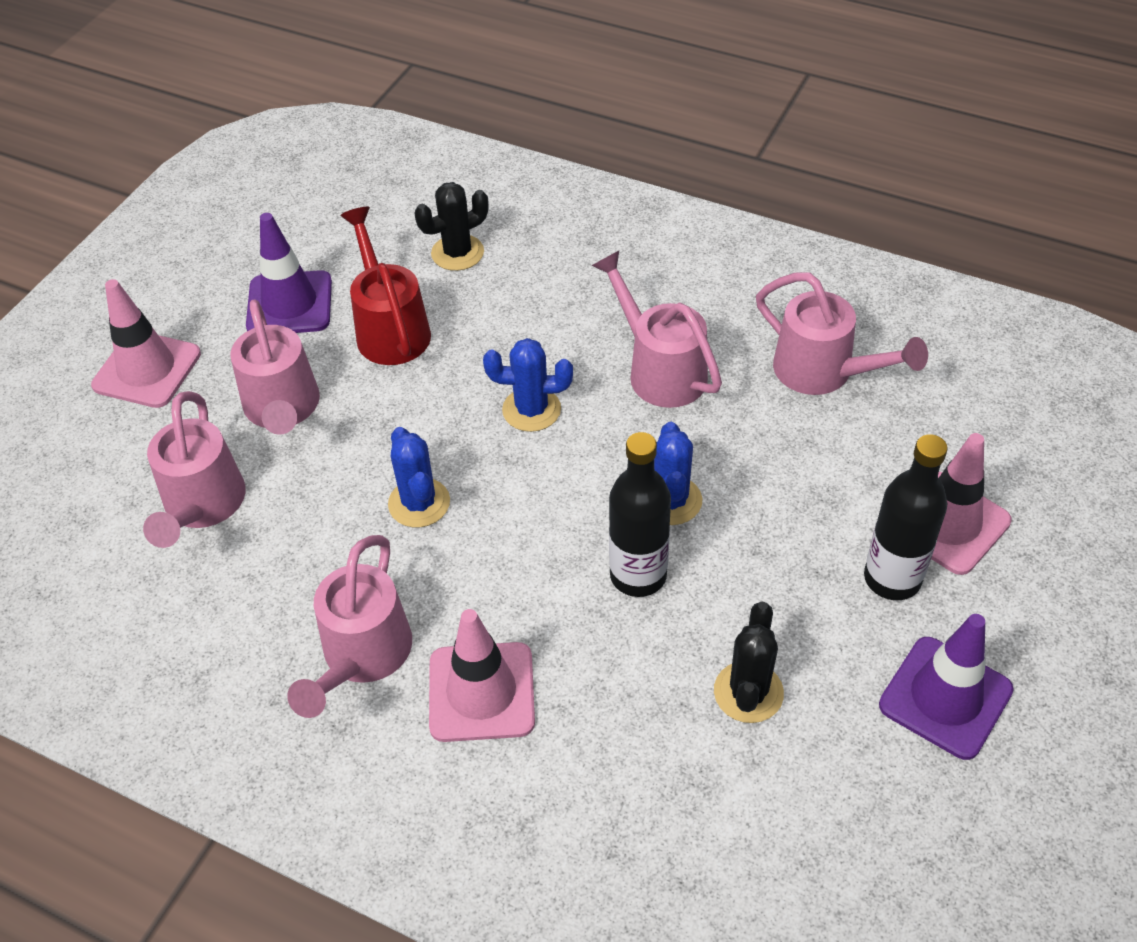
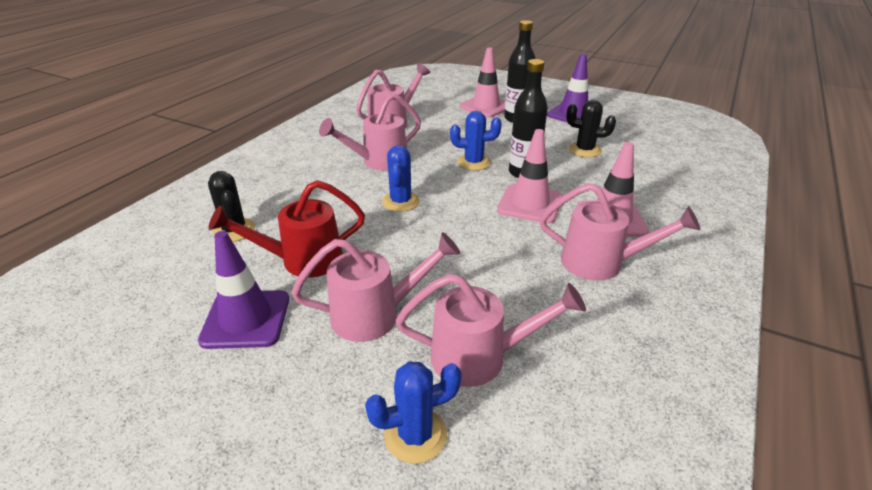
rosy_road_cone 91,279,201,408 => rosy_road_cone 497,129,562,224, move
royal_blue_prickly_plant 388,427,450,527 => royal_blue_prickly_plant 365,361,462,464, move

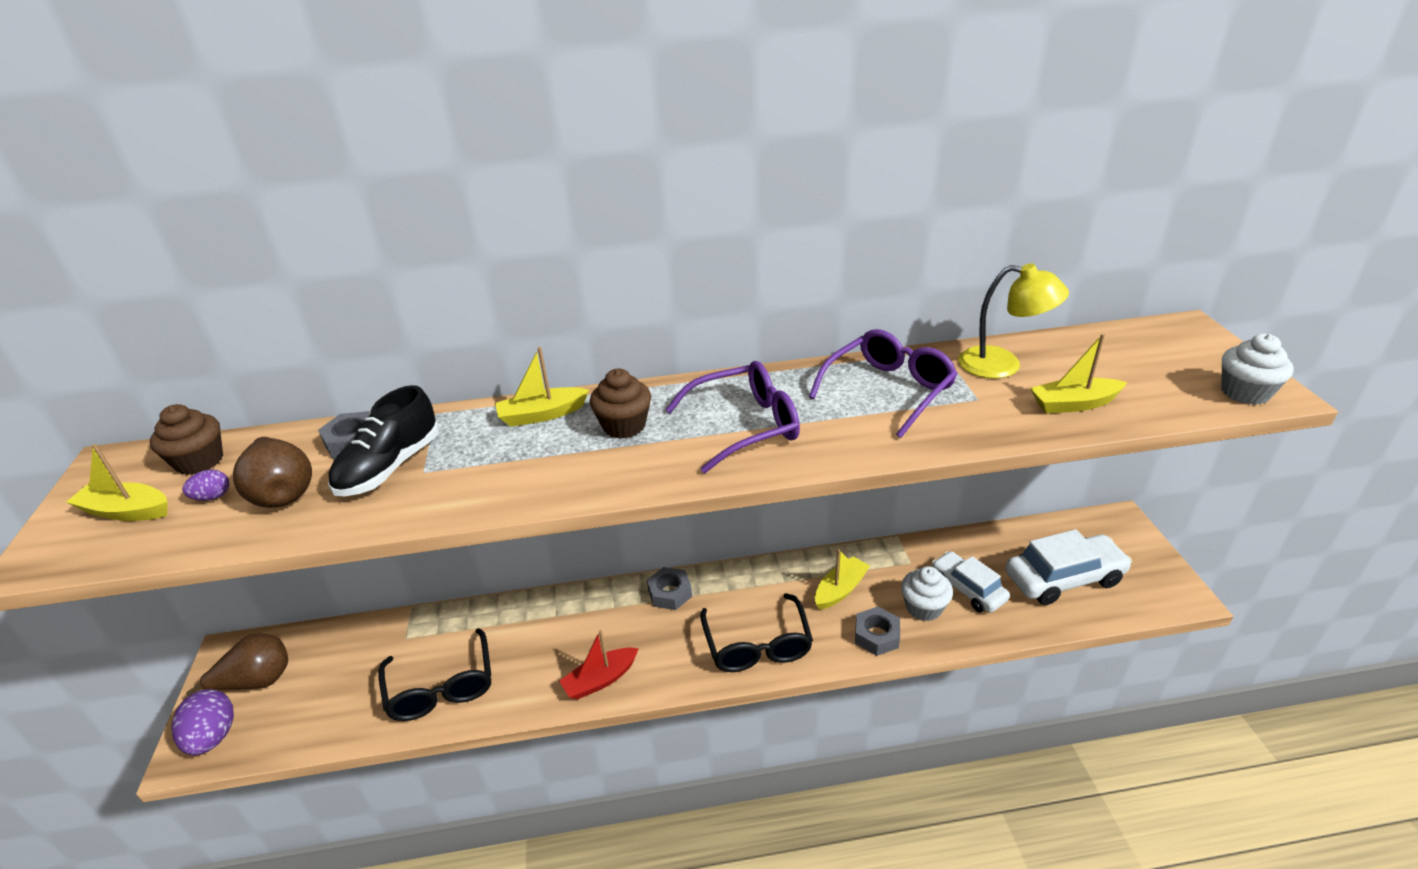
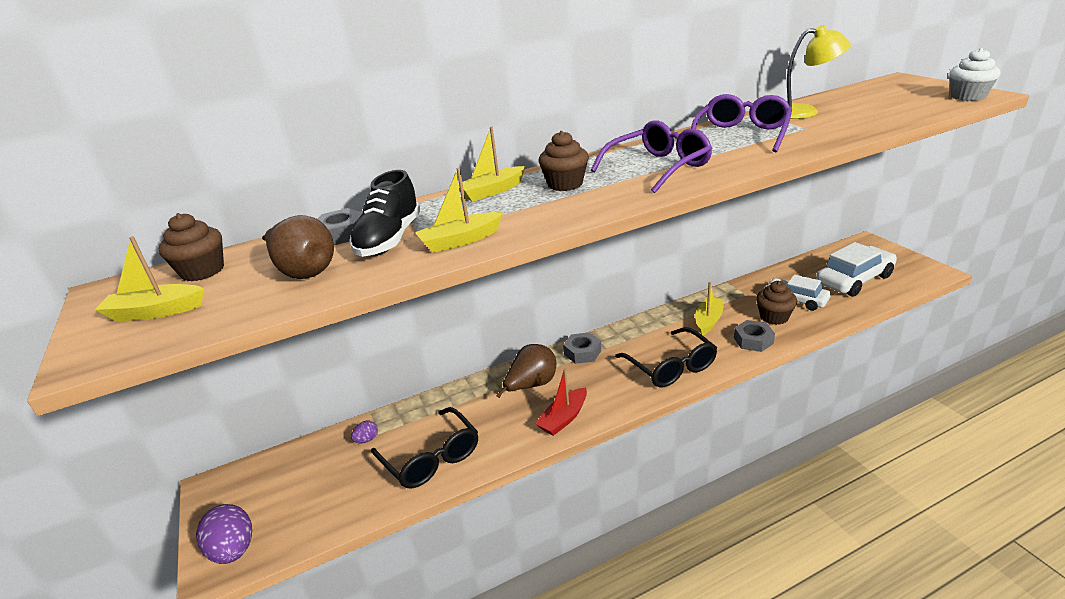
yellow_toy_boat 1030,334,1127,414 => yellow_toy_boat 415,168,503,253, move
purple_egg 182,470,229,501 => purple_egg 351,421,378,443, move
snow-white_fairy_cake 901,566,953,621 => dark_brown_fairy_cake 756,281,797,325
dark_brown_pear_fruit 186,633,288,696 => dark_brown_pear_fruit 496,344,556,398, move

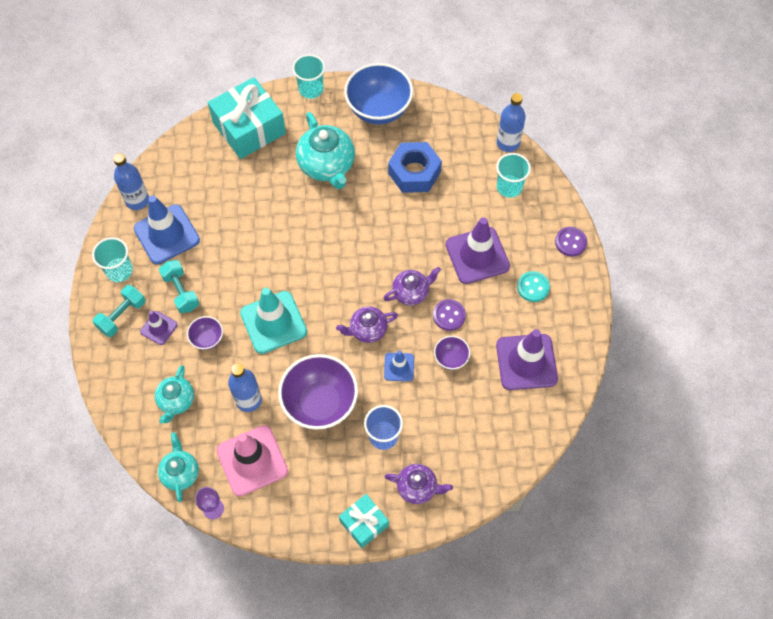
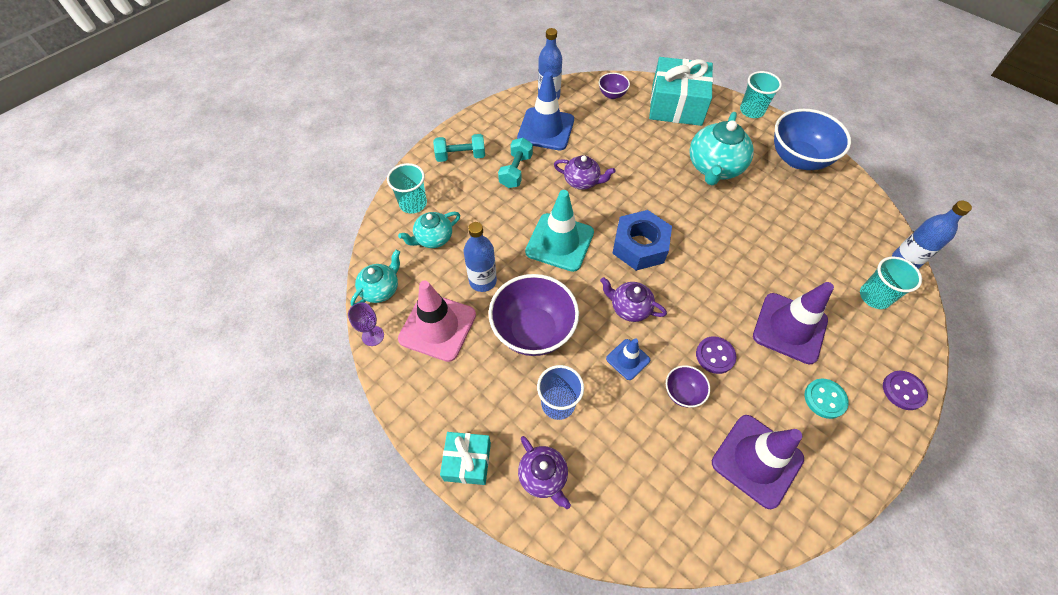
royal_blue_nut 388,142,442,193 => royal_blue_nut 612,210,672,271, move
turquoise_cup 92,237,133,282 => turquoise_cup 387,163,427,214, move
purple_teapot 383,267,441,306 => purple_teapot 554,155,616,190, move
purple_road_cone 140,311,178,345 => nothing
purple_bowl 187,316,223,350 => purple_bowl 599,73,630,99, move

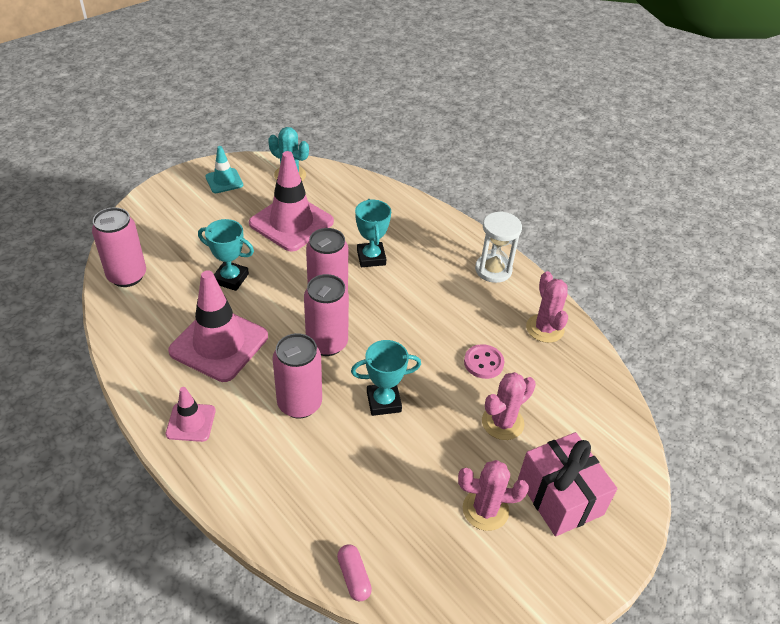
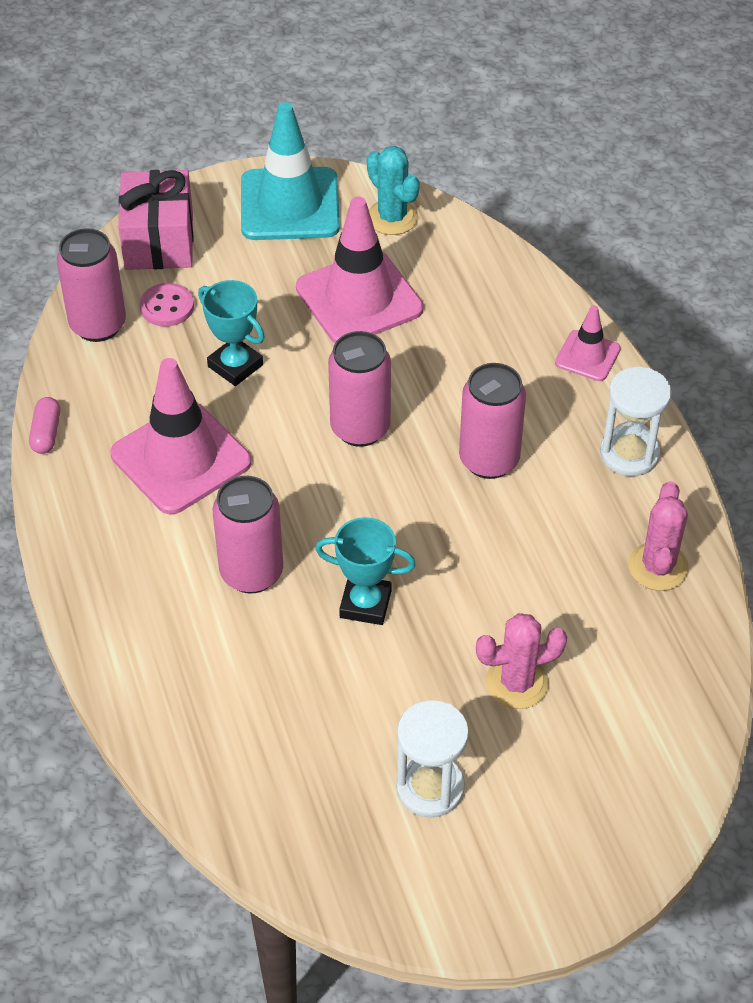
turquoise_road_cone 205,146,243,193 => turquoise_road_cone 241,102,340,240, x1.94
turquoise_prize_cup 355,199,391,267 => nothing
rosy_can 304,274,349,356 => rosy_can 459,363,526,479, move
rosy_shirt_button 464,344,504,379 => rosy_shirt_button 140,283,194,327, move
rosy_road_cone 165,387,216,442 => rosy_road_cone 555,305,621,381, move
rosy_gift 518,432,617,536 => rosy_gift 118,170,194,270, move
rosy_prickly_plant 458,460,529,531 => snow-white_sand_timer 396,700,469,818
rosy_pill 337,544,372,601 => rosy_pill 29,397,60,454, move

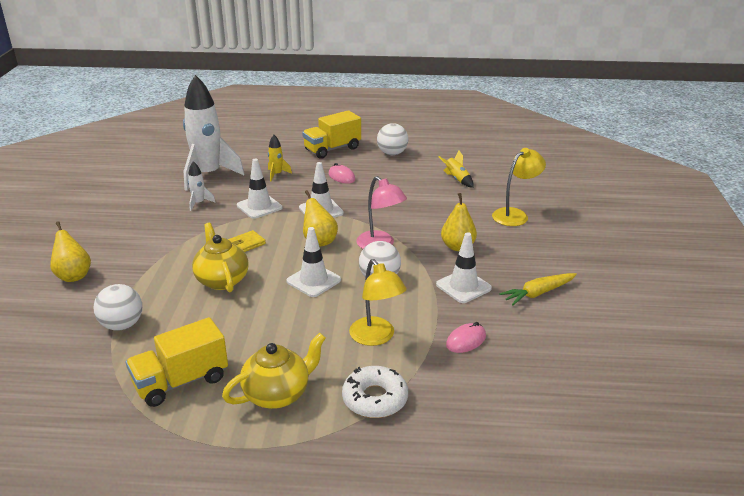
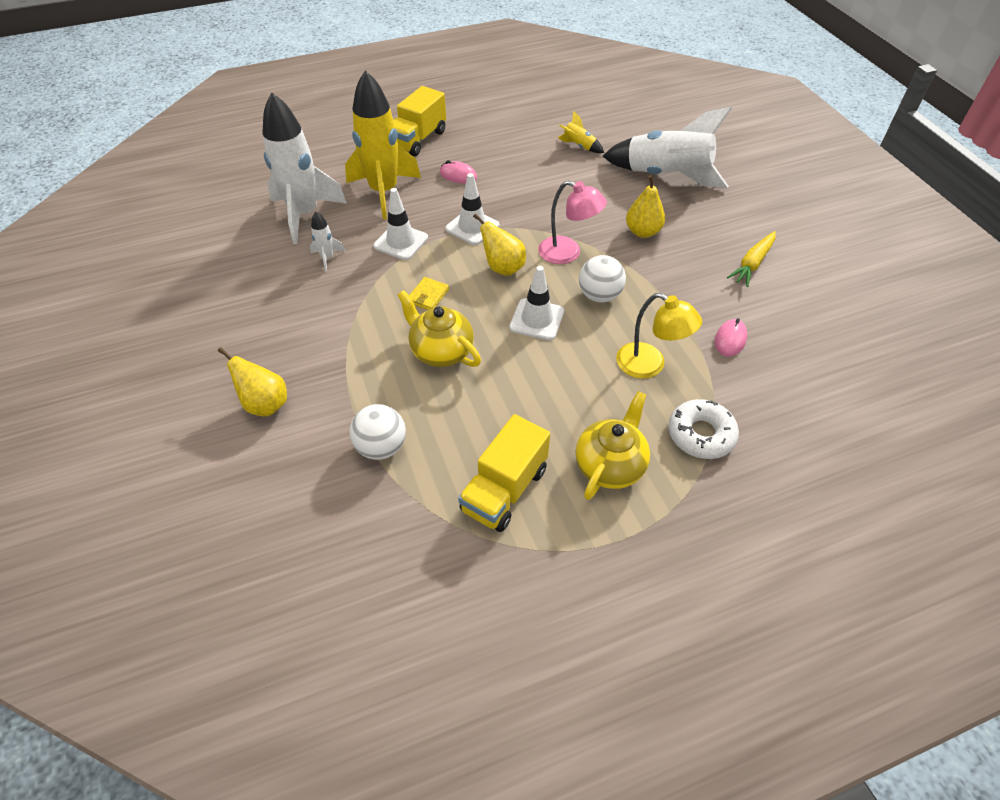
snow-white_sphere 377,123,408,155 => nothing
yellow_rocket 268,135,292,181 => yellow_rocket 345,70,421,219, x2.36
yellow_lamp 492,148,546,226 => snow-white_rocket 603,107,732,188
snow-white_road_cone 436,232,492,303 => nothing

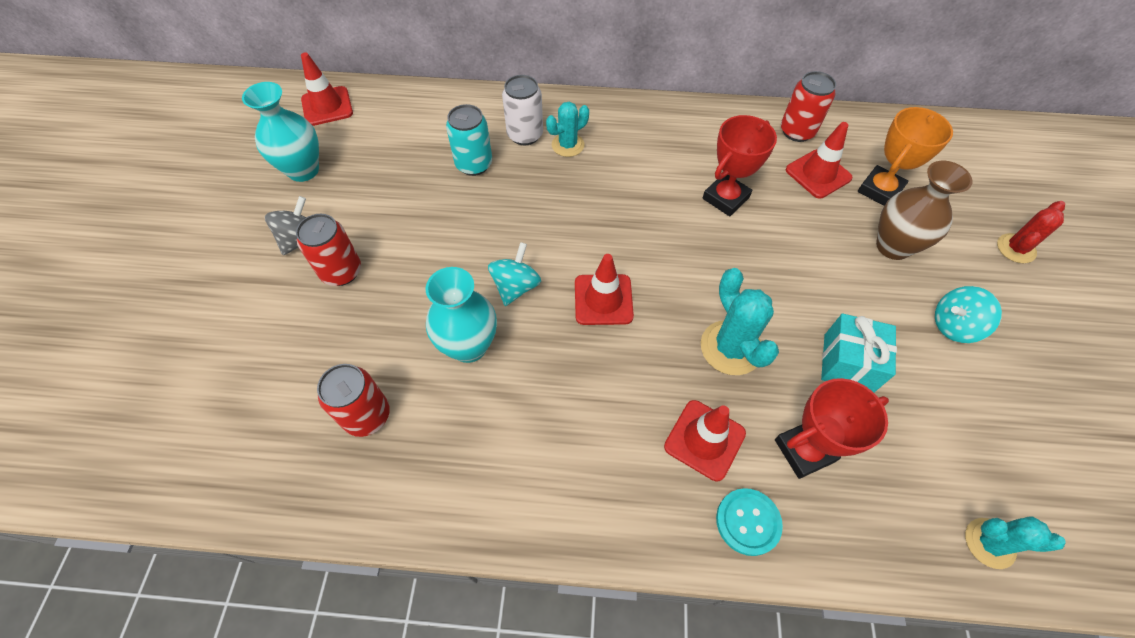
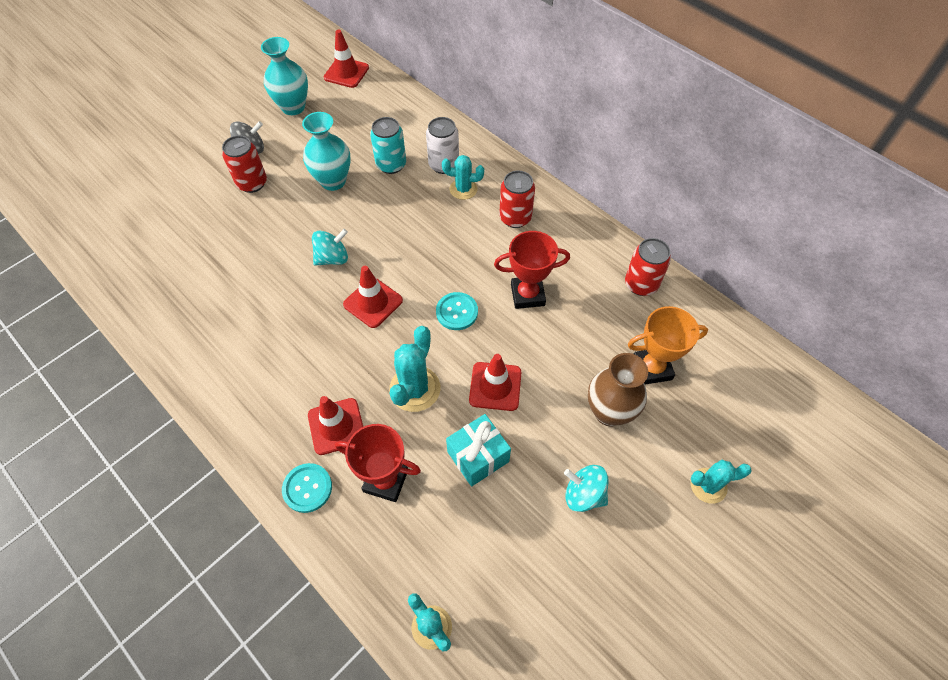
red_road_cone 786,122,853,199 => red_road_cone 469,354,521,411, move
red_prickly_plant 997,201,1065,263 => turquoise_prickly_plant 690,460,752,504
turquoise_vase 426,267,497,363 => turquoise_vase 302,112,351,191, move
red_can 317,364,390,437 => red_can 499,170,535,228, move
nothing => turquoise_shirt_button 436,292,478,330

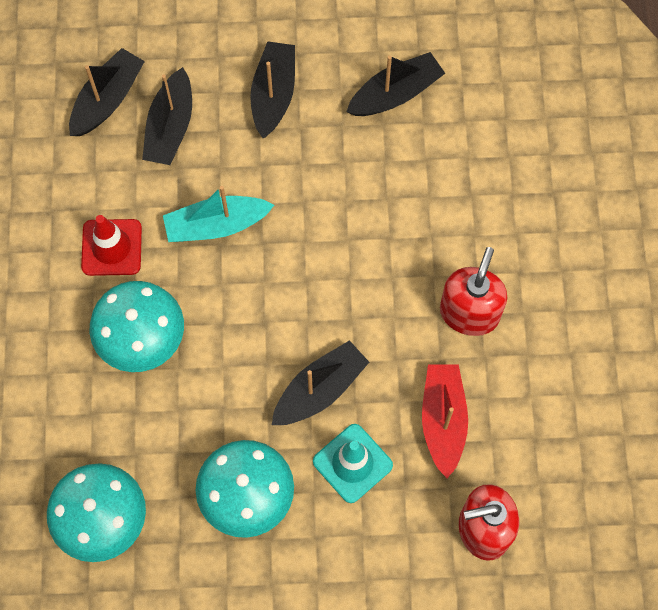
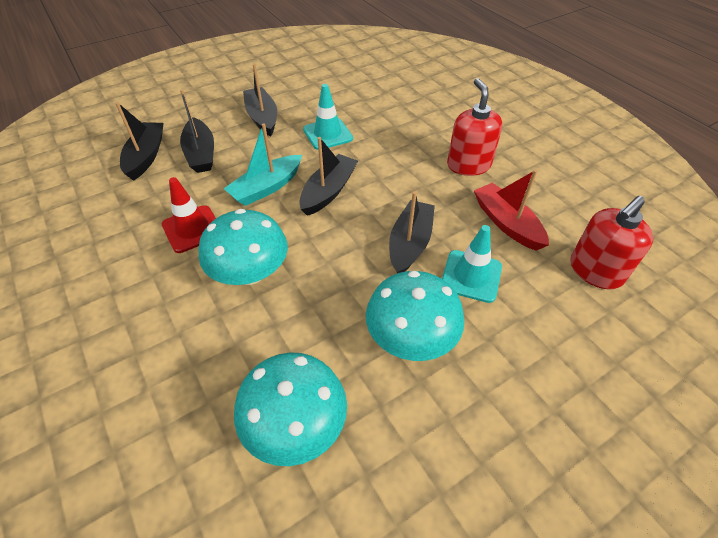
black_toy_boat 346,52,445,116 => black_toy_boat 299,137,358,216, move
nothing => turquoise_road_cone 303,84,353,150

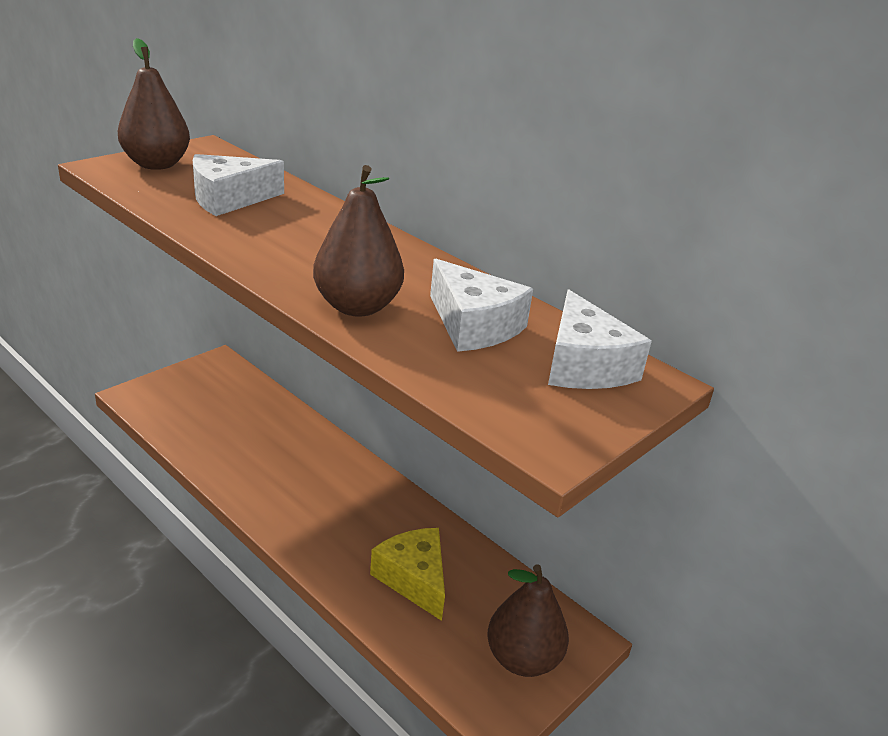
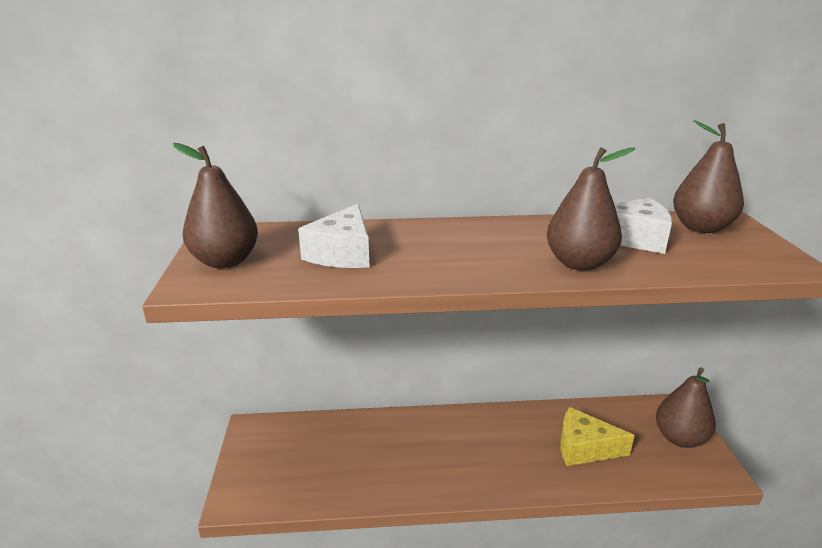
snow-white_piece_of_cheese 548,290,652,389 => dark_brown_pear_fruit 673,120,744,233

